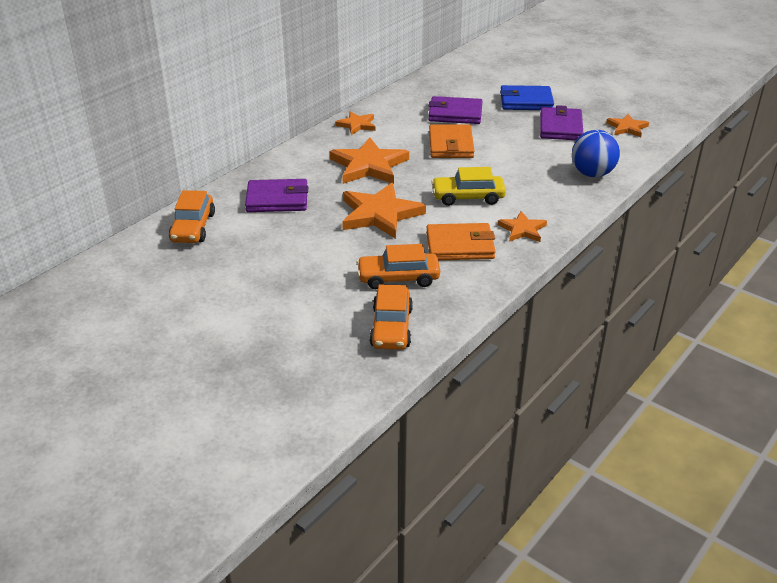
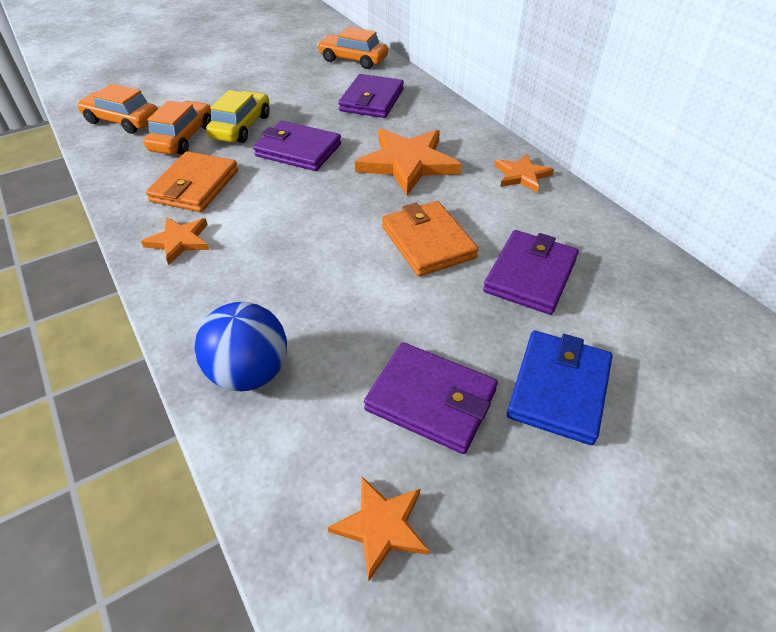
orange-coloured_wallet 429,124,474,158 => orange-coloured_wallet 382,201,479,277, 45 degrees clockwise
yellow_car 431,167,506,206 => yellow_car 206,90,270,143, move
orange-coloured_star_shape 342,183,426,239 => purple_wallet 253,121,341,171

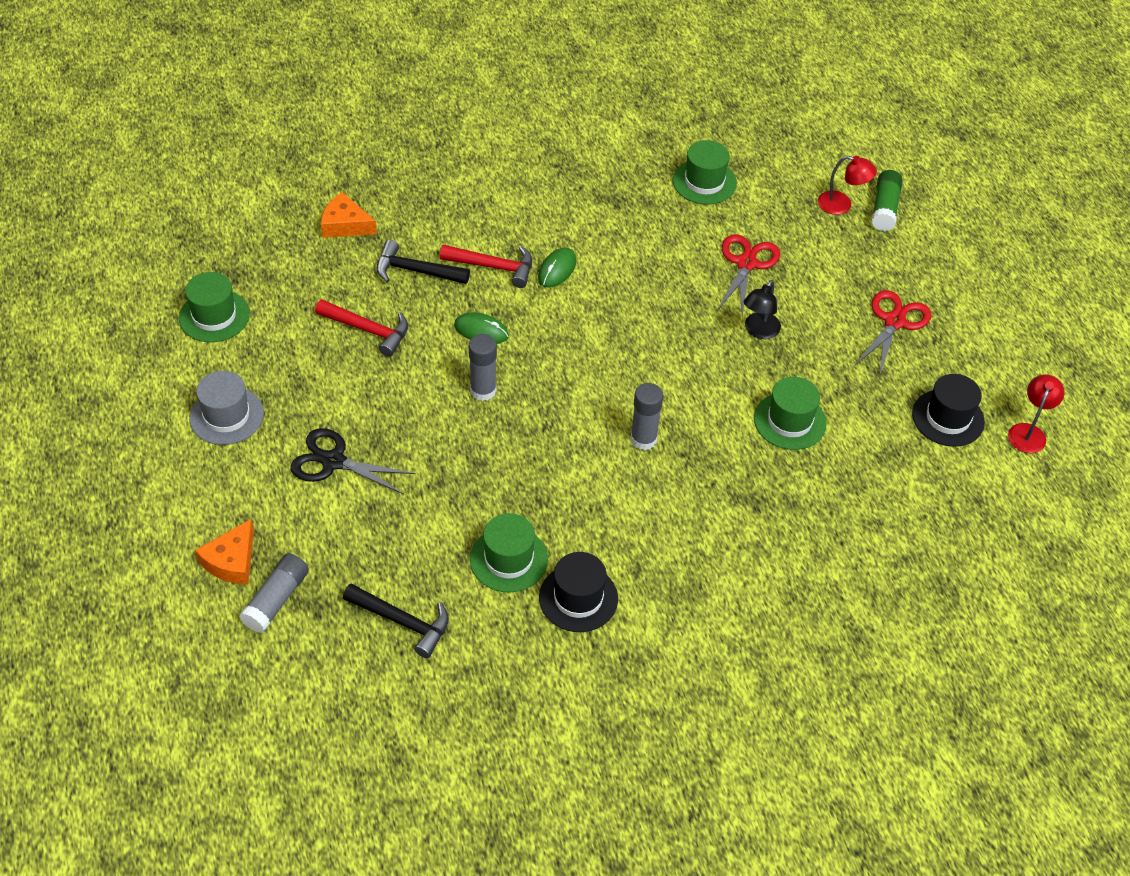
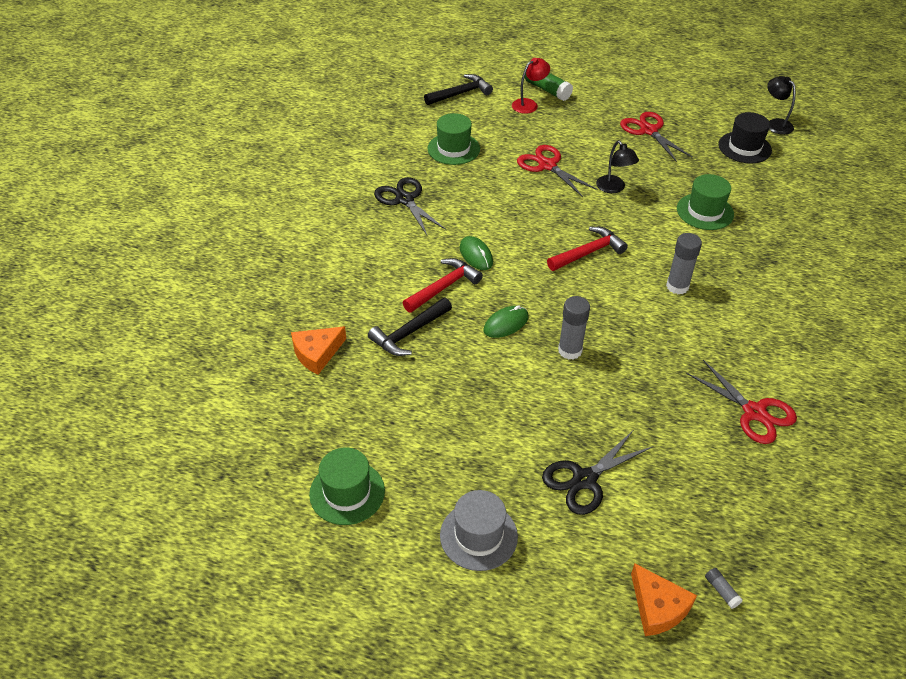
red_hammer 315,299,408,357 => red_hammer 547,227,628,271, move
red_lamp 1008,375,1065,453 => black_lamp 767,76,796,135
emerald_tall_hat 470,513,548,593 => red_scissors 686,360,797,444
black_tall_hat 539,552,618,632 => nothing
gray_glue_stick 239,553,309,633 => gray_glue_stick 705,568,743,609, x0.49
black_hammer 343,583,449,658 => black_hammer 424,74,493,105, move
nothing => black_scissors 374,177,446,237

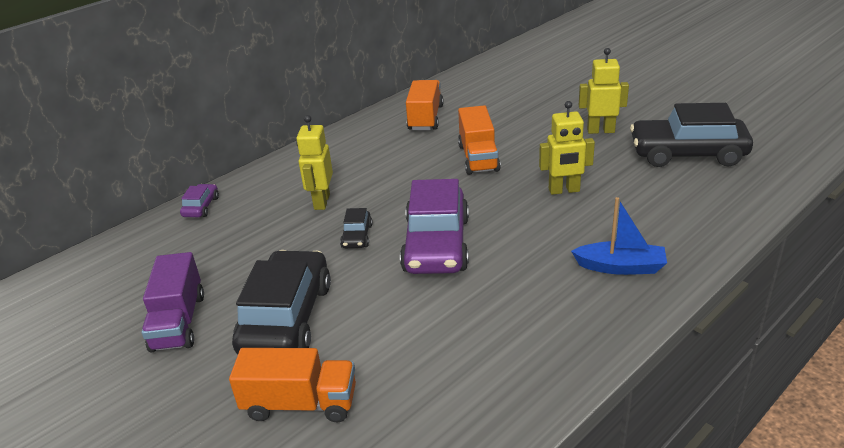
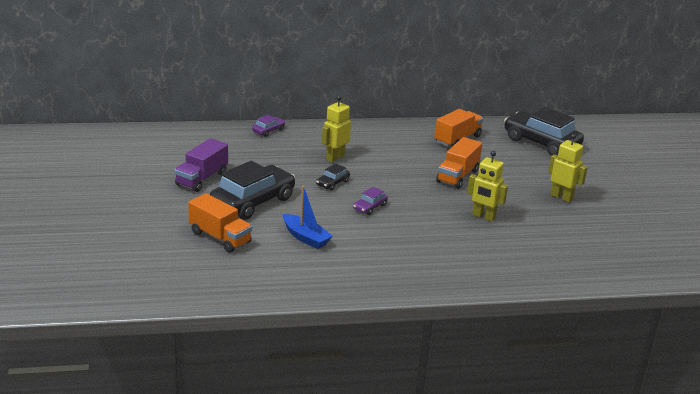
black_car 630,103,753,167 => black_car 504,107,584,156, move
purple_car 400,179,469,274 => purple_car 353,187,388,215, x0.45
royal_blue_toy_boat 571,197,667,275 => royal_blue_toy_boat 283,186,333,249, move

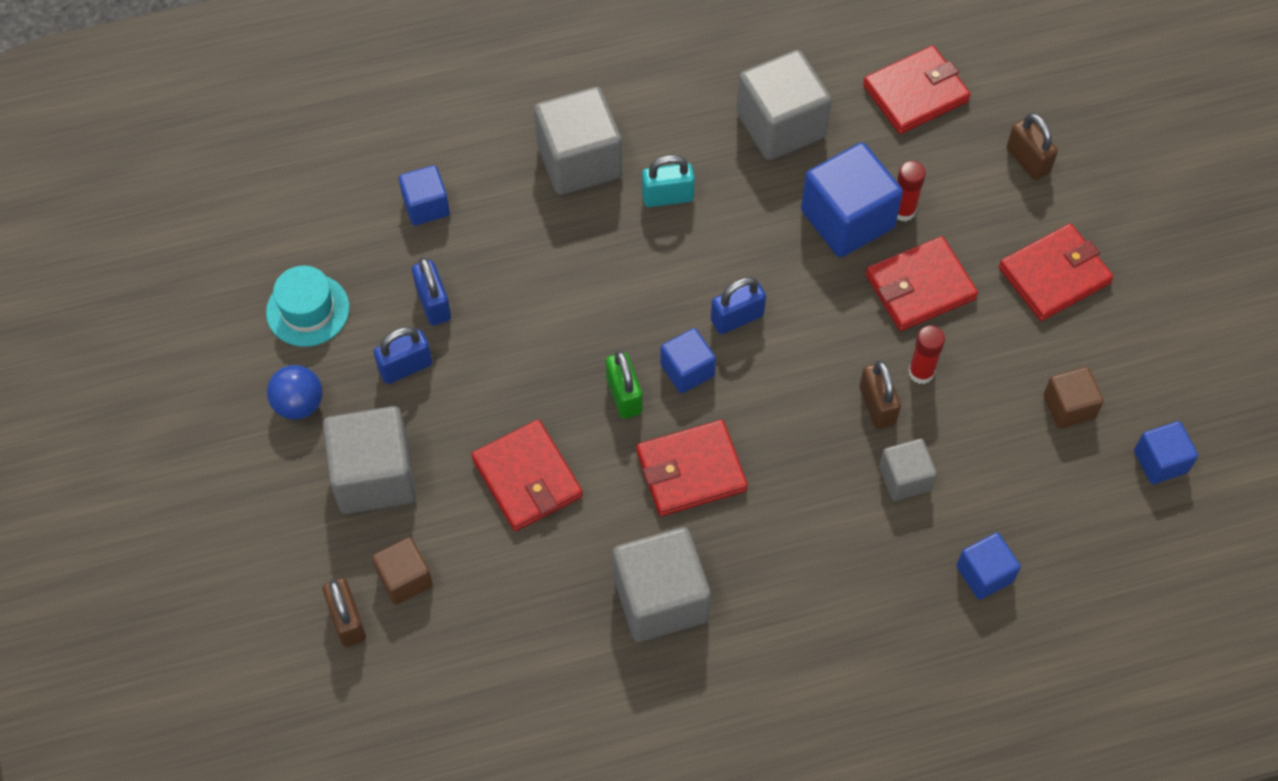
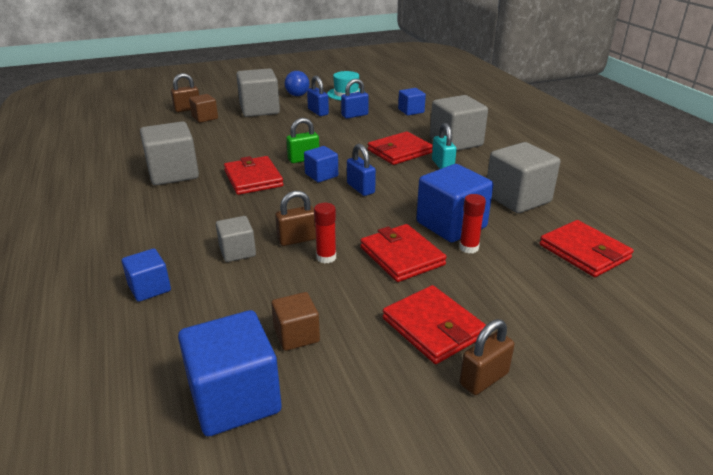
dark_brown_padlock 1007,113,1058,180 => dark_brown_padlock 460,319,515,395, move
red_wallet 471,420,583,531 => red_wallet 368,131,433,165, move
royal_blue_block 1134,421,1198,484 => royal_blue_block 178,310,282,436, x1.79

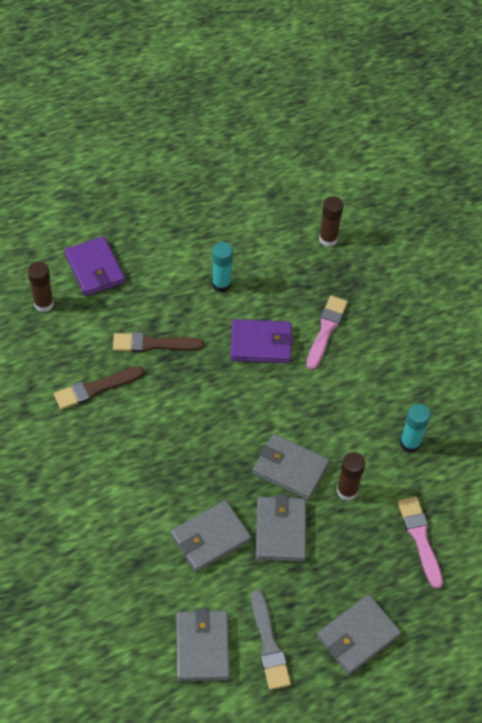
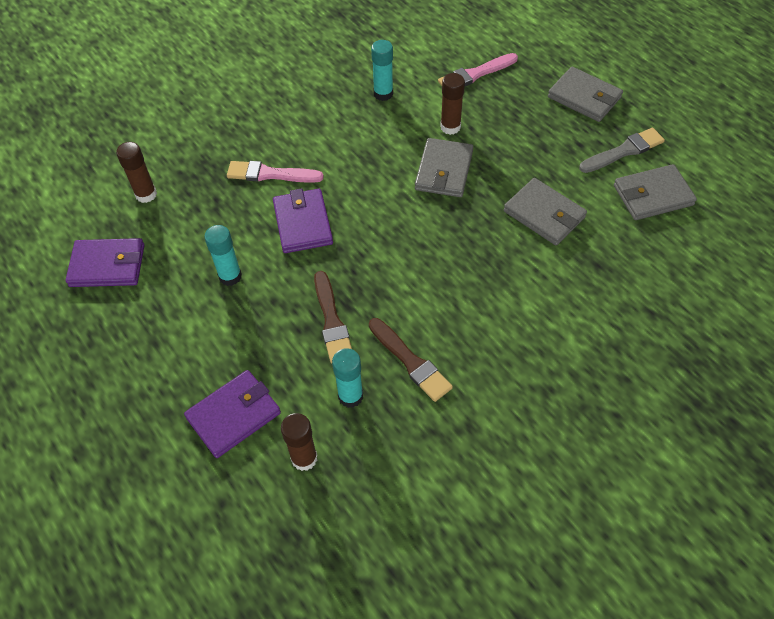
gray_wallet 256,494,306,562 => nothing
nothing => purple_wallet 65,238,144,287
nothing => turquoise_glue_stick 332,348,363,408

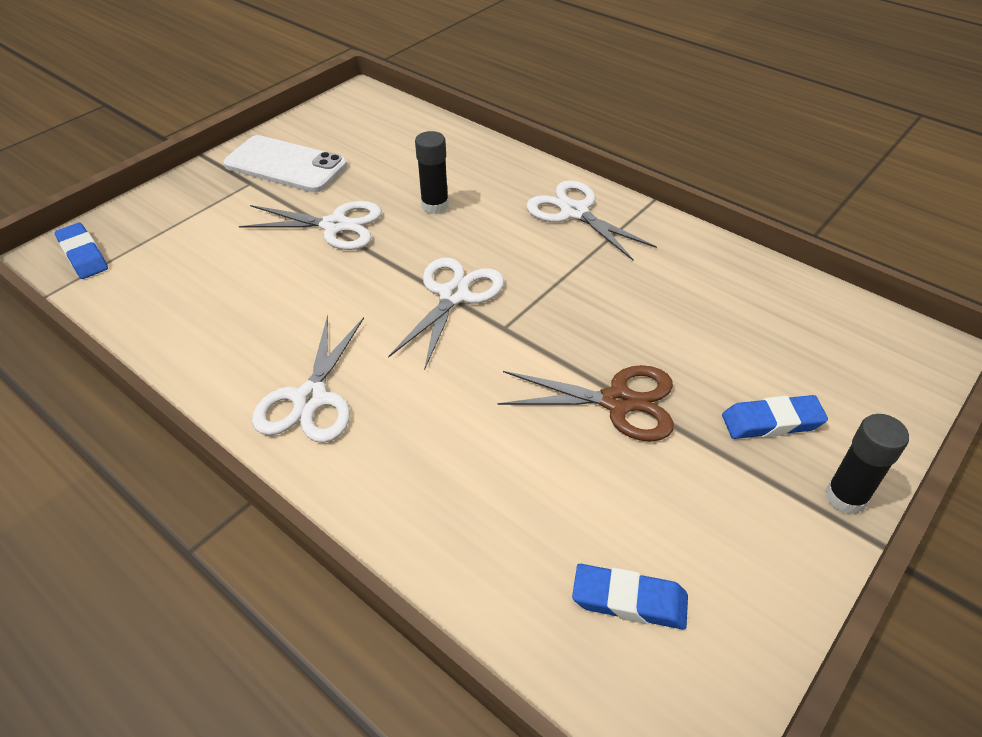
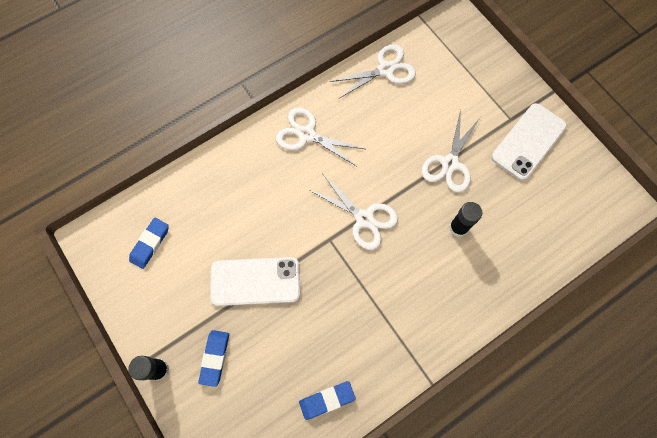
snow-white_scissors 526,180,657,261 => snow-white_scissors 330,44,416,99, move
royal_blue_pencil_eraser 55,223,108,279 => royal_blue_pencil_eraser 299,381,356,420, move
dark_brown_scissors 498,365,674,442 => snow-white_mobile_phone 210,257,300,306

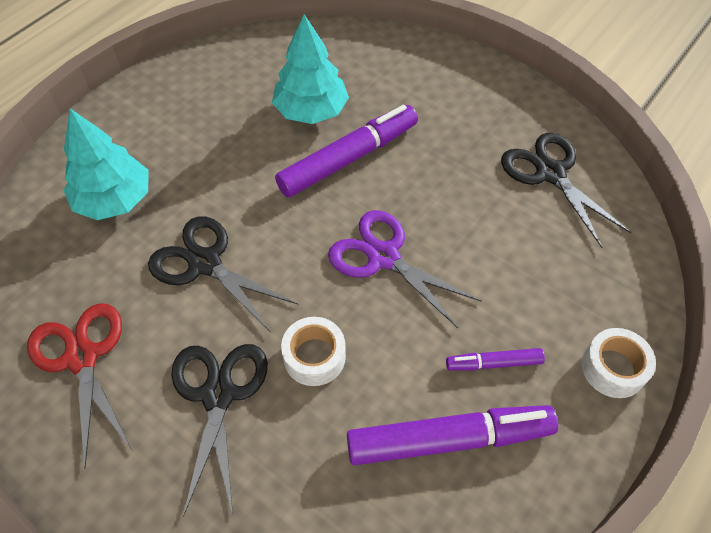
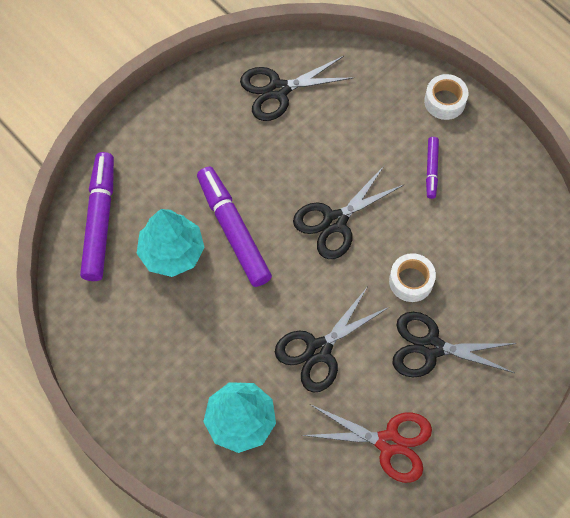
purple_scissors 328,210,481,328 => black_scissors 293,166,403,259
red_scissors 27,303,132,469 => red_scissors 302,405,432,483, 150 degrees counterclockwise
purple_marker 347,405,558,465 => purple_marker 80,152,114,281, move

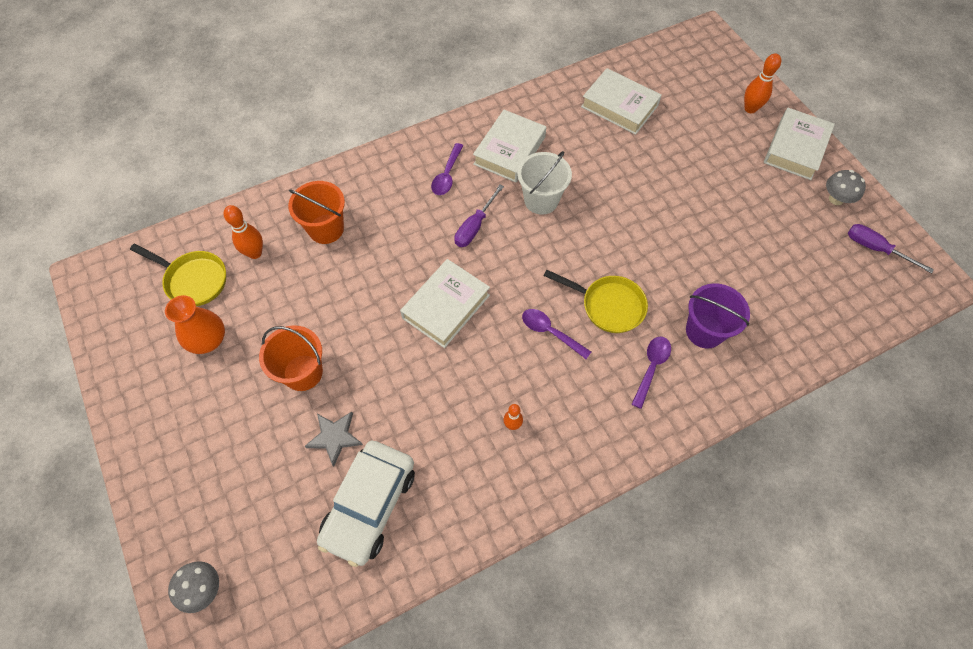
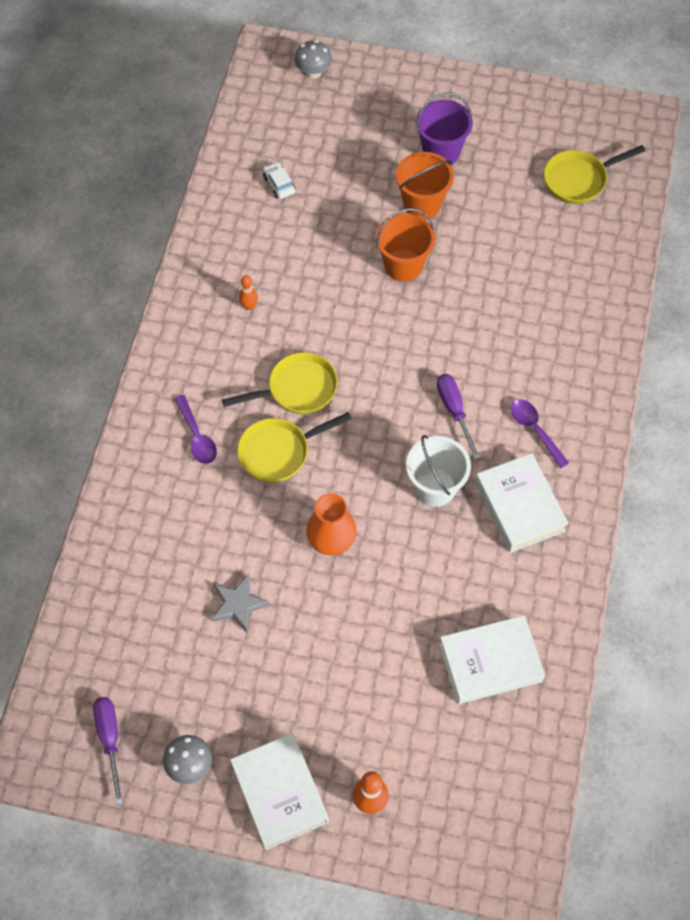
orange-coloured_bucket 288,181,345,244 => orange-coloured_bucket 376,208,435,282, move
orange-coloured_tenpin 224,205,263,259 => nothing
purple_screwdriver 848,224,934,273 => purple_screwdriver 93,697,123,805, 90 degrees counterclockwise
snow-white_hardcover 400,259,490,348 => nothing
purple_bucket 686,283,750,349 => purple_bucket 416,92,473,165, move
orange-coloured_vase 165,295,225,354 => orange-coloured_vase 306,493,357,555, move
purple_teaspoon 522,309,591,359 => yellow_skillet 222,352,338,414
gray_star_shape 305,412,363,467 => gray_star_shape 211,574,270,633, move
snow-white_car 317,440,415,567 => snow-white_car 263,162,296,199, x0.41

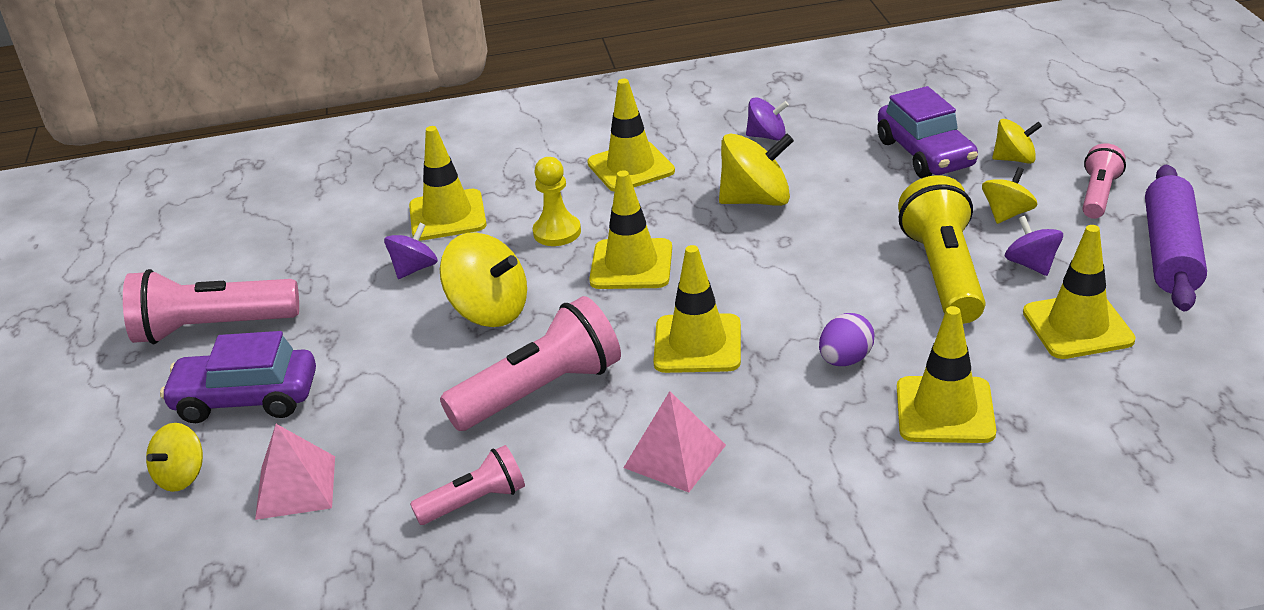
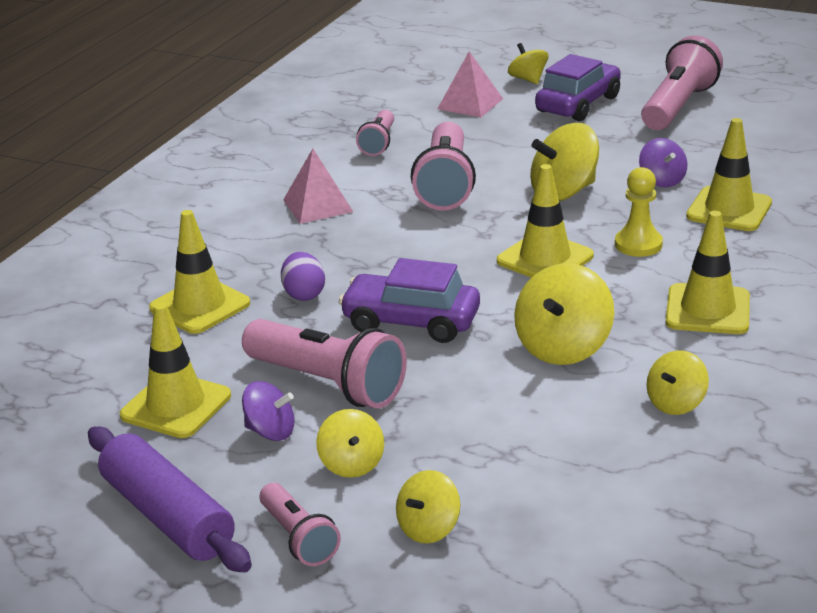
purple_car 877,86,978,178 => purple_car 339,258,480,343, move
purple_whirligig 746,97,789,141 => yellow_whirligig 647,350,709,415
yellow_torch 898,175,985,324 => rosy_torch 242,319,407,408
yellow_road_cone 653,245,741,373 => nothing

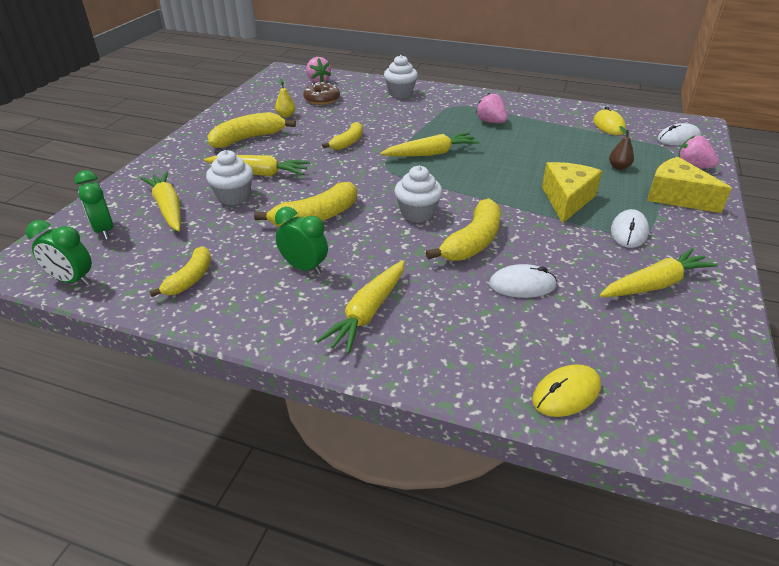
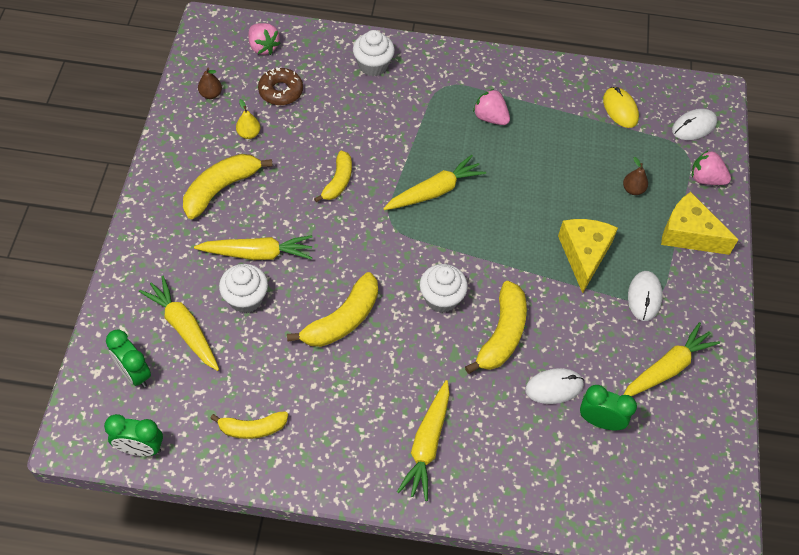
emerald_clock 275,207,328,275 => emerald_clock 580,385,637,430, move
yellow_toy_banana 149,246,211,297 => yellow_toy_banana 210,411,288,439, 75 degrees clockwise
yellow_computer_mouse 532,364,601,417 => nothing
nothing => dark_brown_pear_fruit 198,68,222,99

